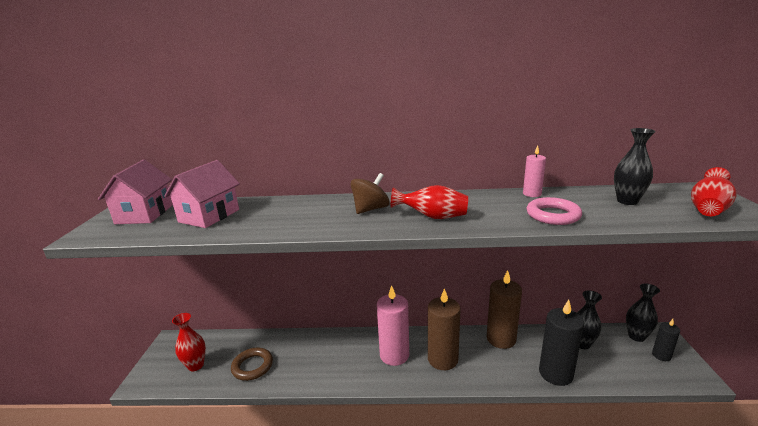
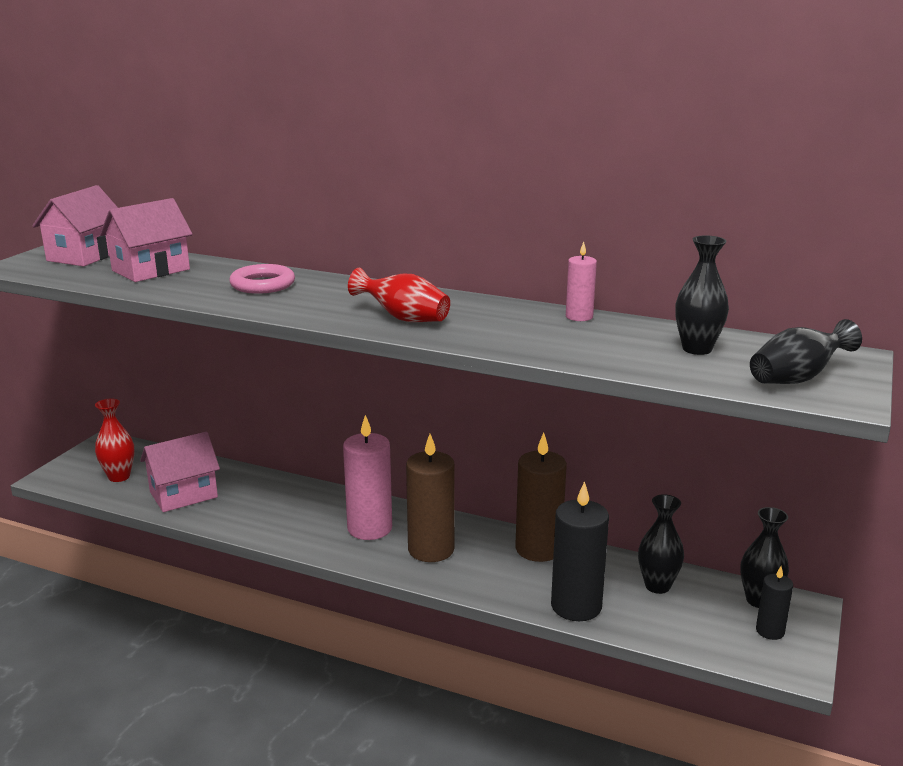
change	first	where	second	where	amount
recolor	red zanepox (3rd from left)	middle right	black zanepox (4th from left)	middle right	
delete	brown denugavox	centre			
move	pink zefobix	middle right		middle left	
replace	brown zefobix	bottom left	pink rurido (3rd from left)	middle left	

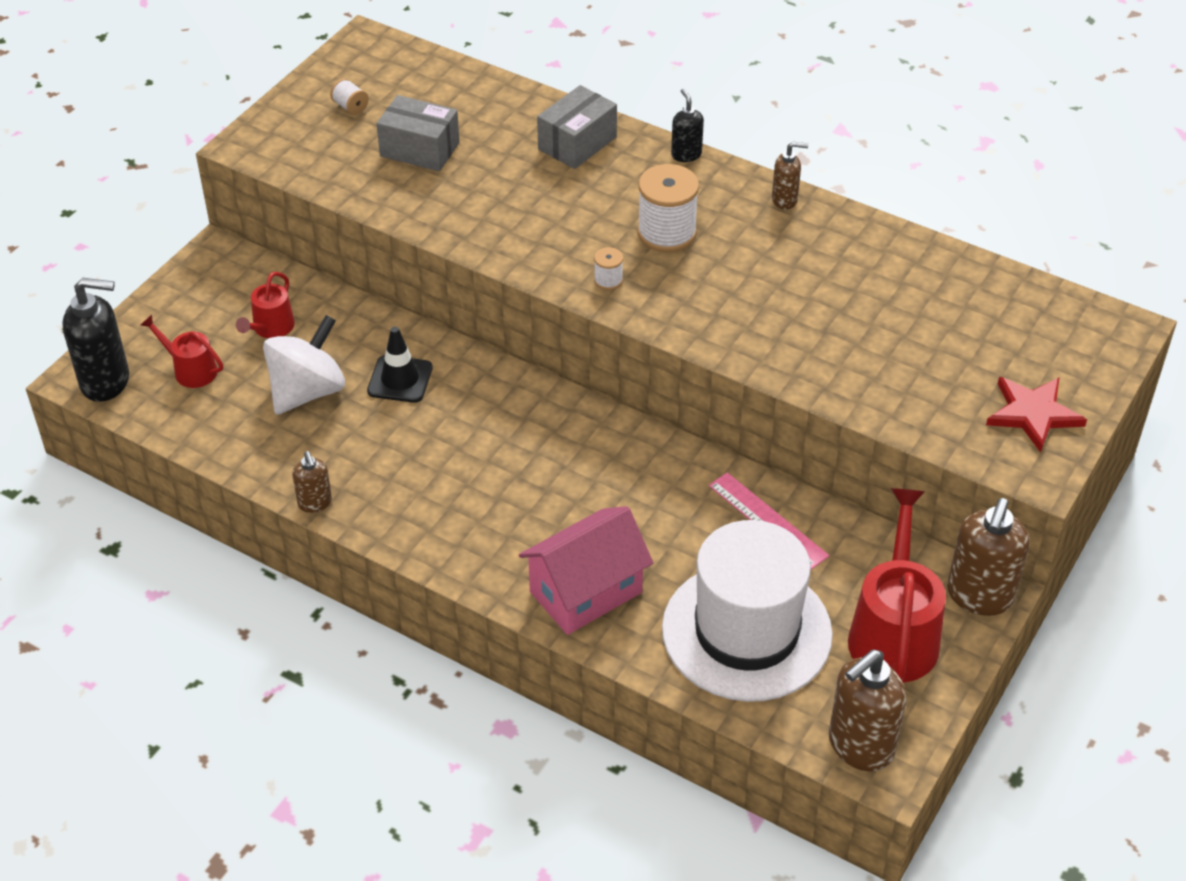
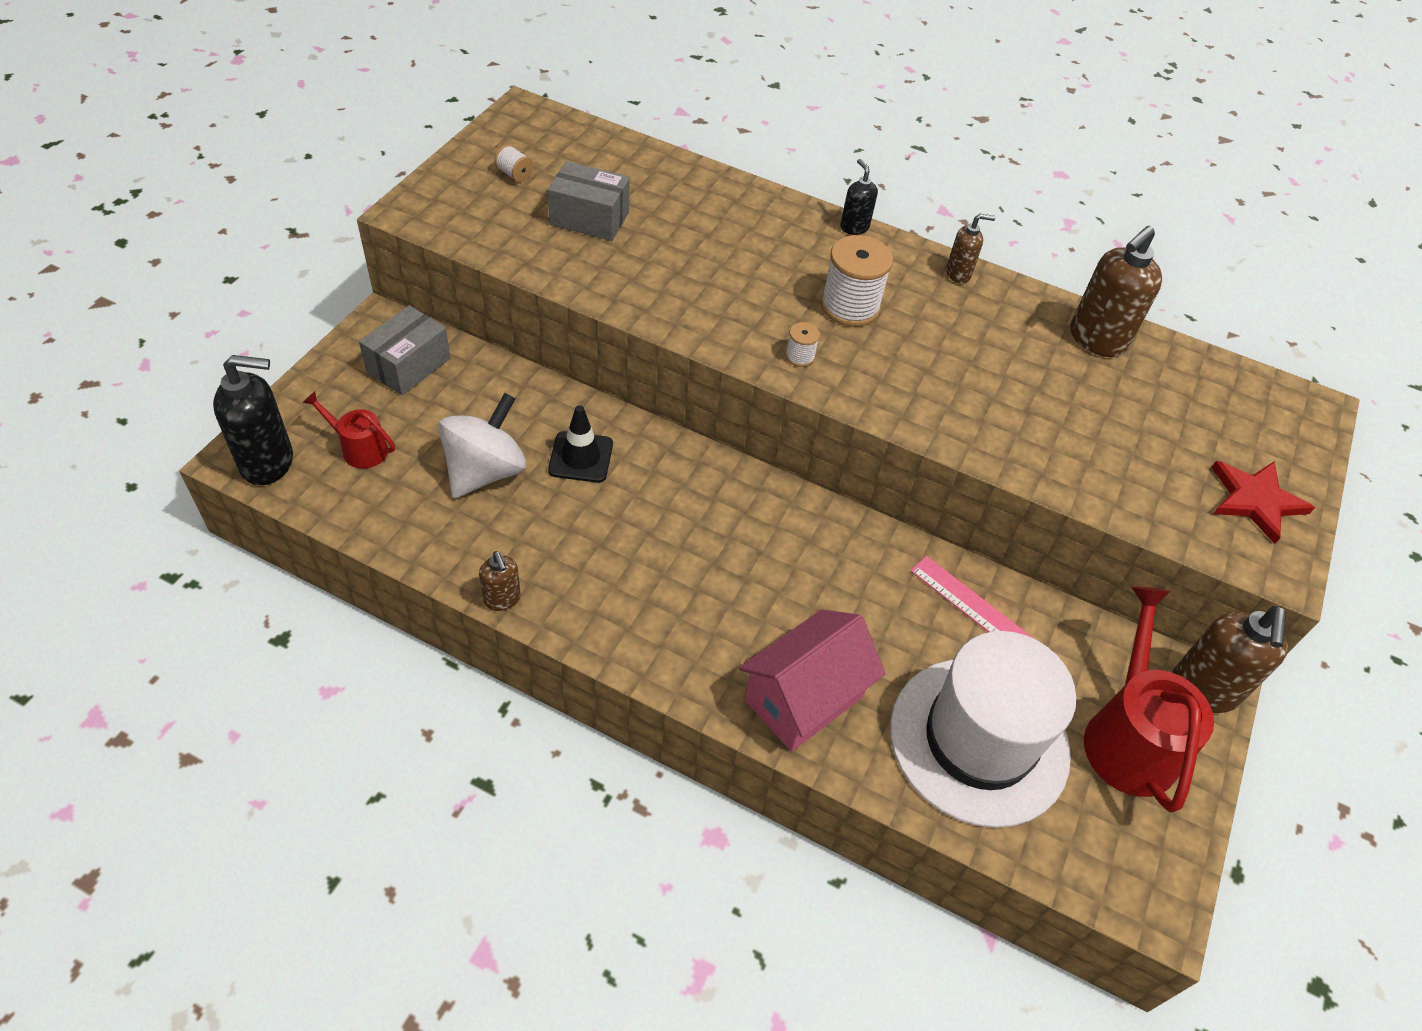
change	first	where	second	where	amount
move	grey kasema (2nd from left in the first image)	top centre	grey kasema (1st from left)	middle left	
delete	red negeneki (2nd from left)	middle left			
move	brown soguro (3rd from left)	bottom right		top right	

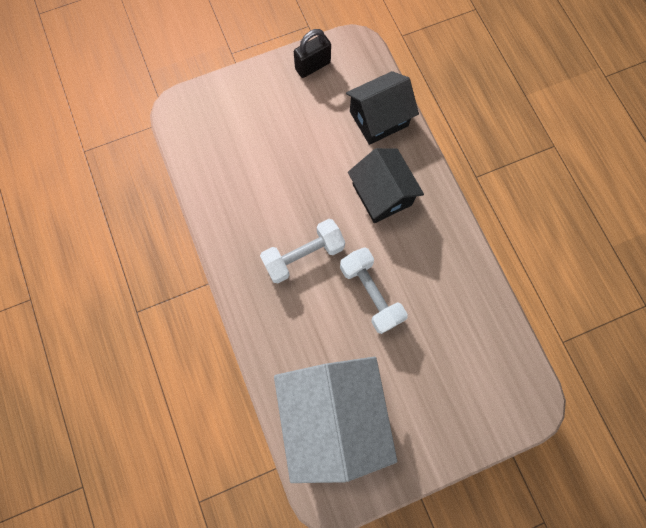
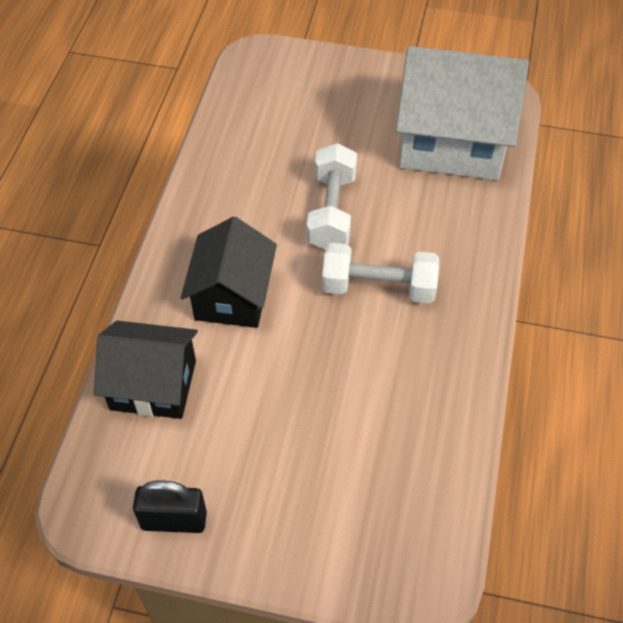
change	first	where	second	where	amount
rotate	white rurido	bottom centre		top right	75 degrees clockwise

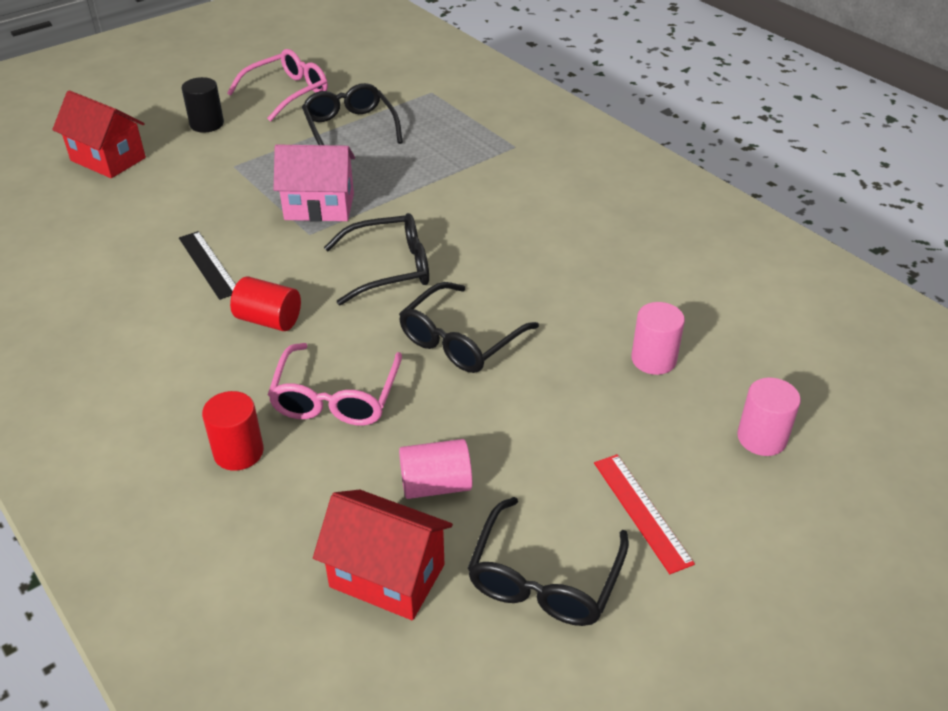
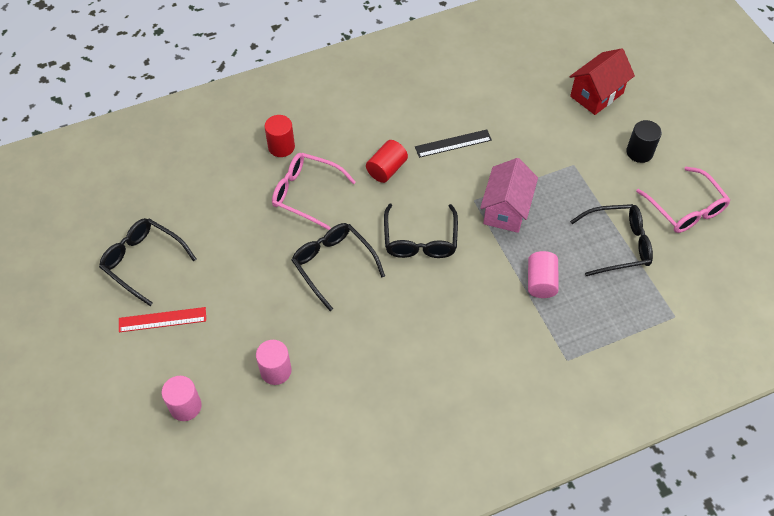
change	first	where	second	where	amount
move	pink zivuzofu (1st from left in the first image)	centre	pink zivuzofu (3rd from left)	middle right	
delete	red rurido (2nd from left)	bottom centre			

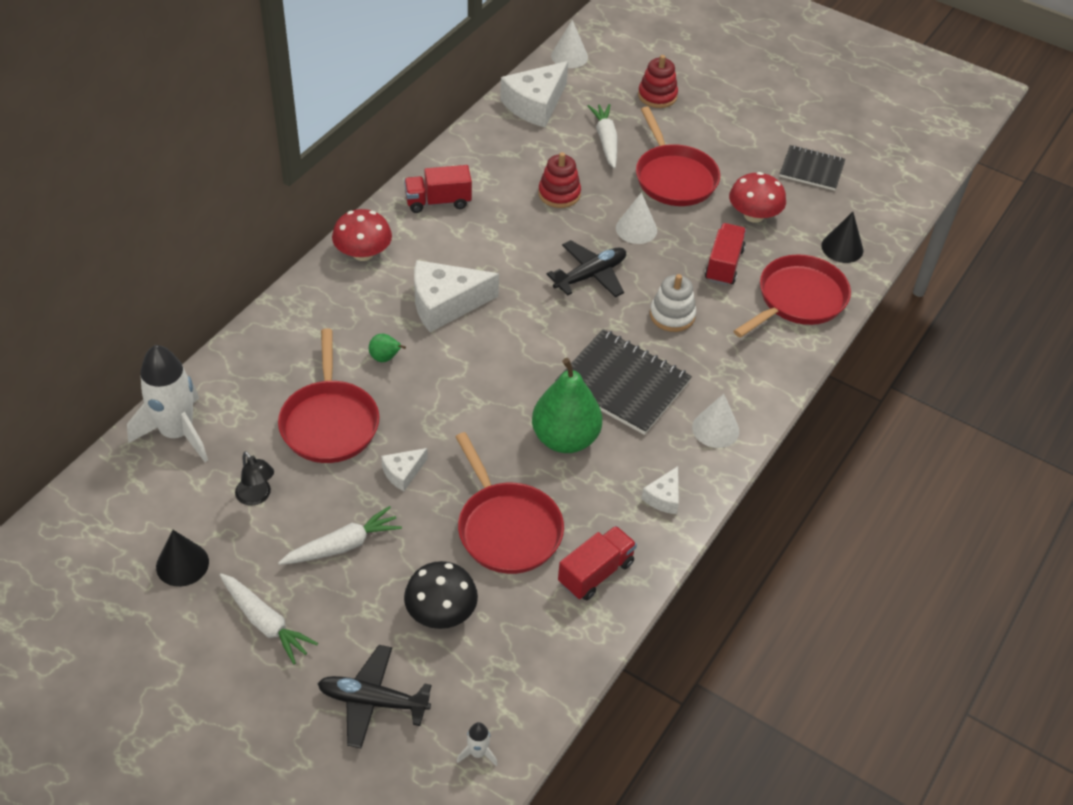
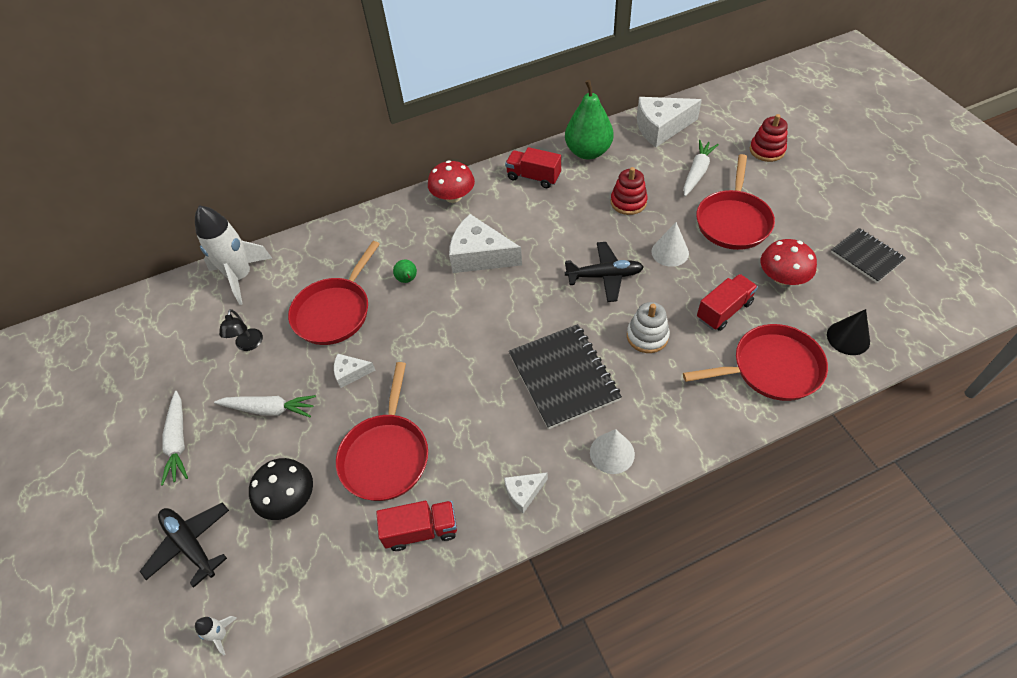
change	first	where	second	where	amount
delete	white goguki (1st from left)	top centre			
move	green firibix (2nd from left)	centre		top centre	
delete	black goguki (1st from left)	bottom left			

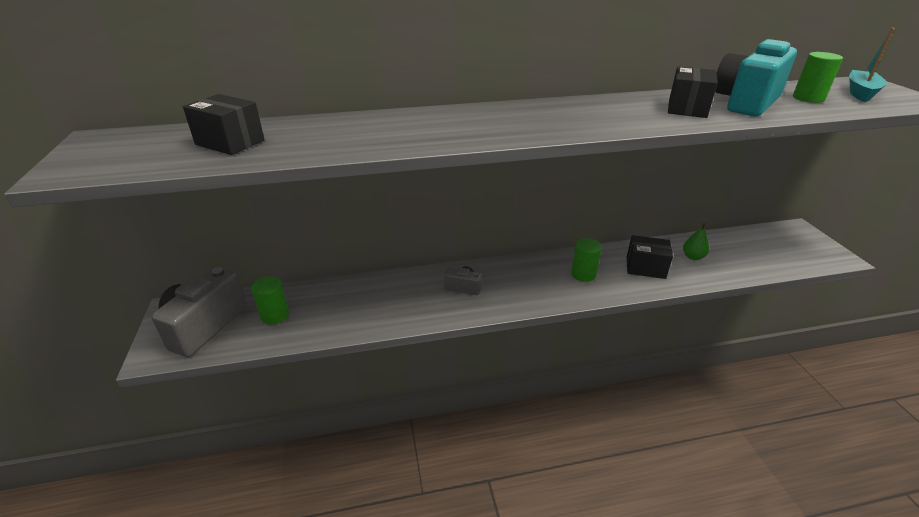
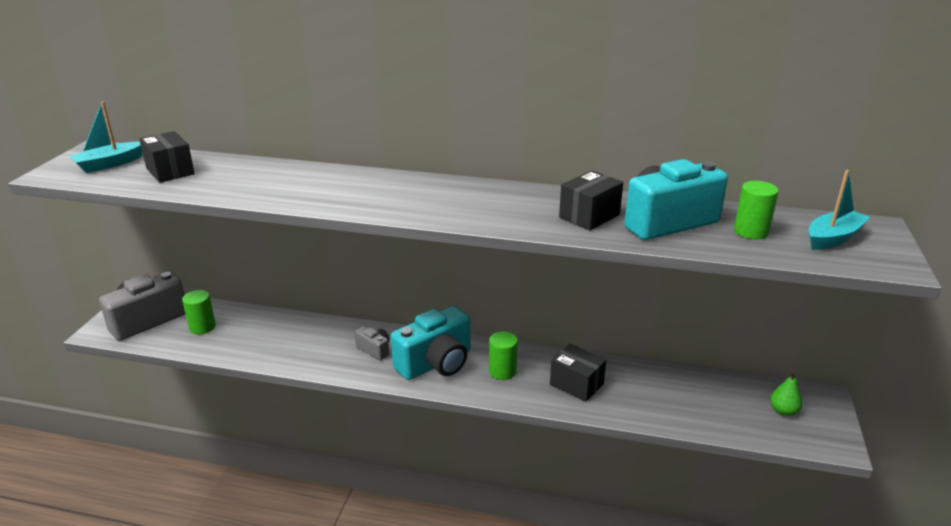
change	first	where	second	where	amount
move	green firibix	middle right		bottom right	
insert			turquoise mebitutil (1st from left)	top left	
insert			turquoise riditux (1st from left)	centre	

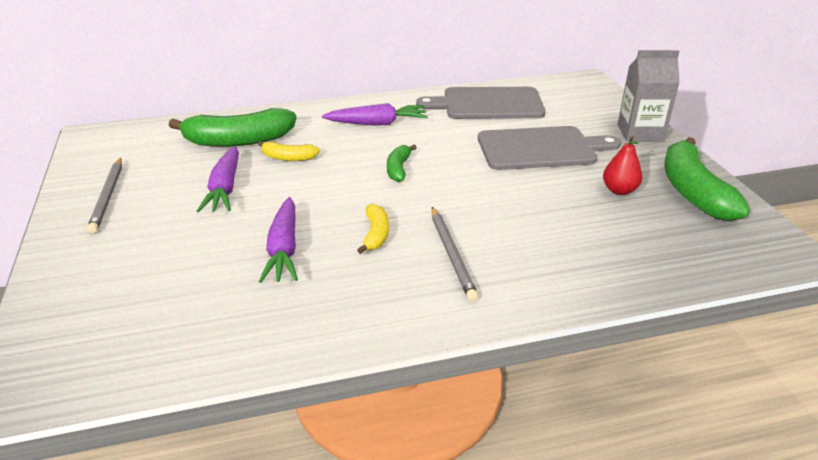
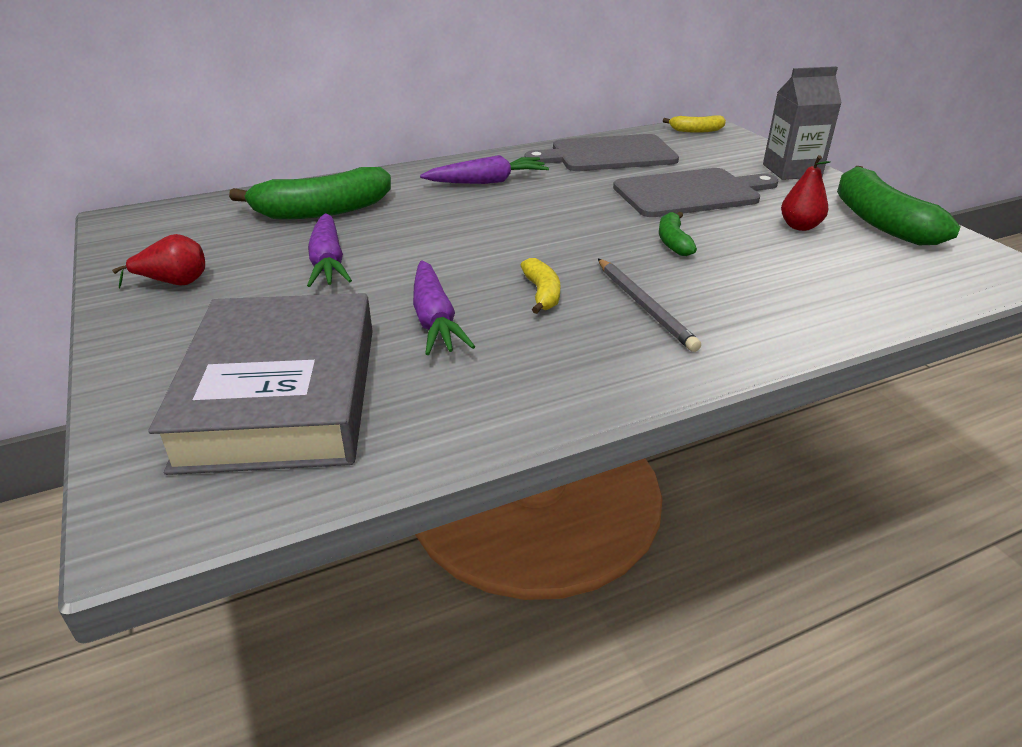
change	first	where	second	where	amount
move	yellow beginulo (1st from left in the first image)	top centre	yellow beginulo (2nd from left)	top right	
move	green beginulo (2nd from left)	centre		top centre	
replace	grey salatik (1st from left)	middle left	red firibix (1st from left)	middle left	
insert			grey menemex	middle left	

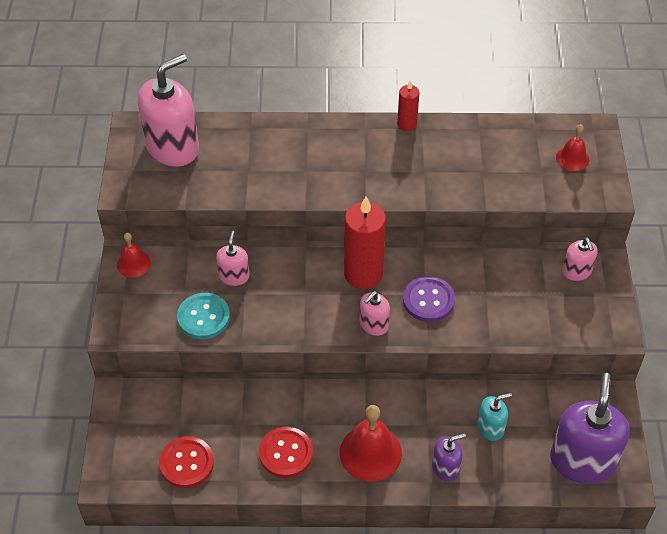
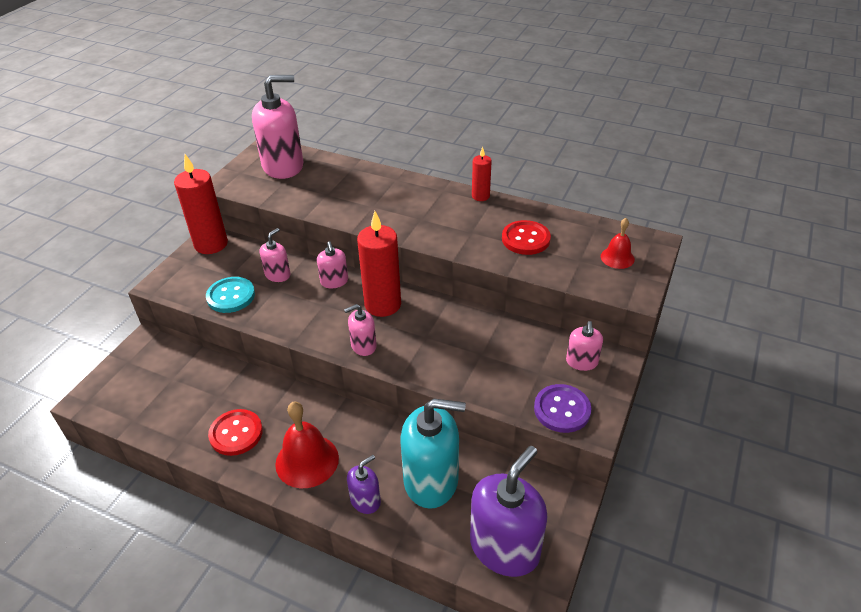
change	first	where	second	where	amount
replace	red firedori (1st from left)	middle left	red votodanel (1st from left)	middle left	
move	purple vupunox	centre		bottom centre	
resize	turquoise soguro	bottom right		bottom centre	x2.01
rotate	purple soguro (1st from left)	bottom right		bottom centre	45 degrees counterclockwise
move	red vupunox (1st from left in the first image)	bottom left	red vupunox (2nd from left)	centre	
insert			pink soguro (3rd from left)	centre	

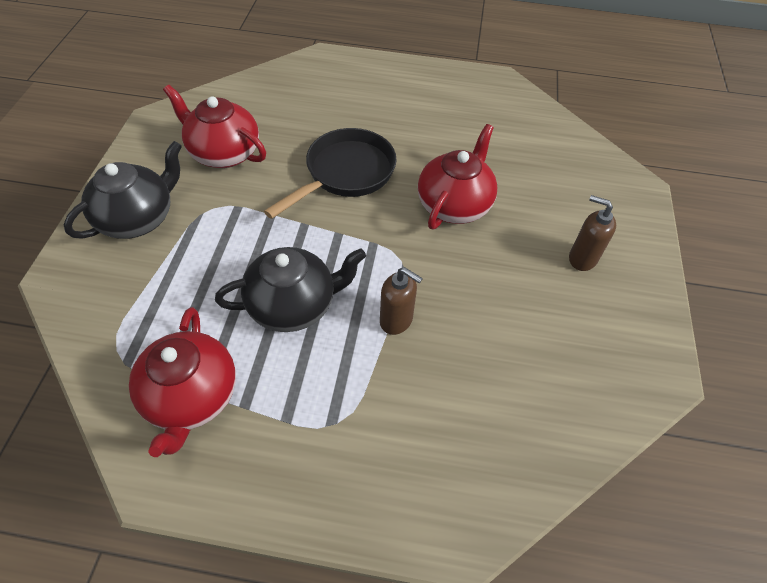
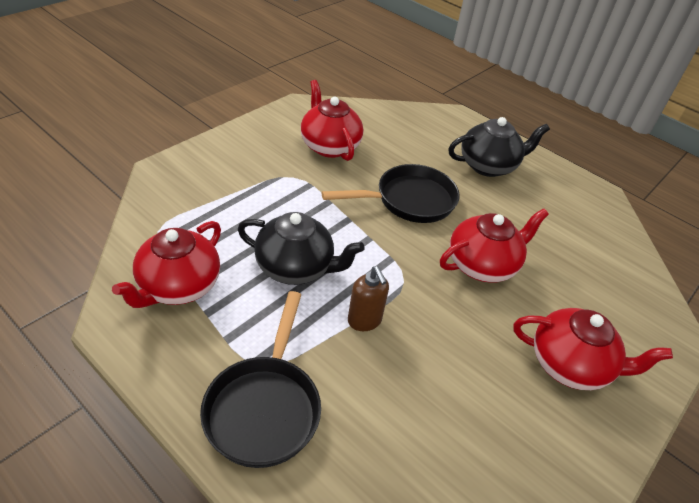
change	first	where	second	where	amount
move	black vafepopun (1st from left in the first image)	top left	black vafepopun (2nd from left)	top right	
replace	brown soguro (2nd from left)	middle right	red vafepopun (4th from left)	bottom right	
insert			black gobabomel (1st from left)	bottom centre	

